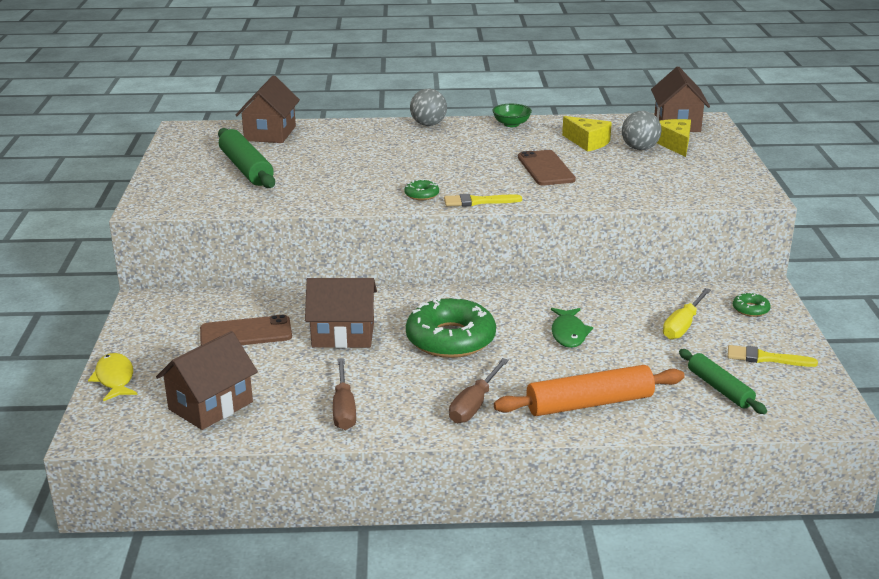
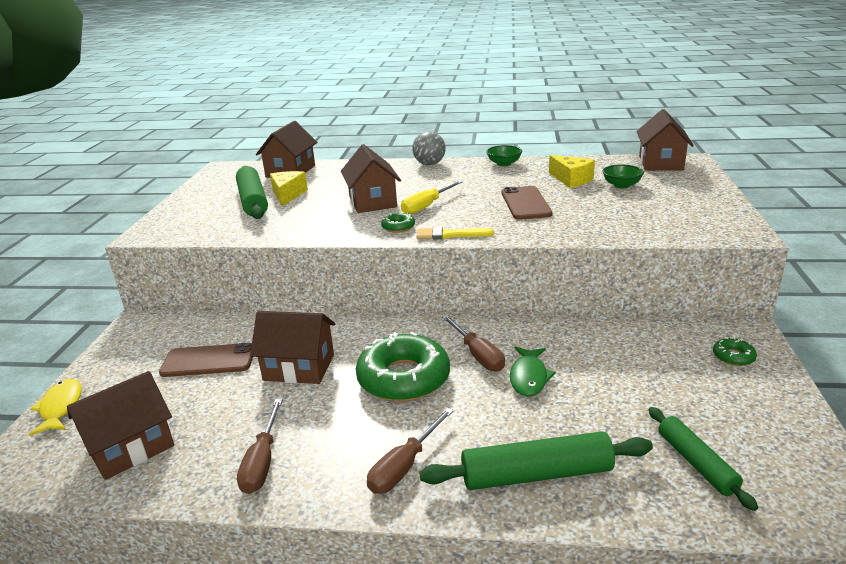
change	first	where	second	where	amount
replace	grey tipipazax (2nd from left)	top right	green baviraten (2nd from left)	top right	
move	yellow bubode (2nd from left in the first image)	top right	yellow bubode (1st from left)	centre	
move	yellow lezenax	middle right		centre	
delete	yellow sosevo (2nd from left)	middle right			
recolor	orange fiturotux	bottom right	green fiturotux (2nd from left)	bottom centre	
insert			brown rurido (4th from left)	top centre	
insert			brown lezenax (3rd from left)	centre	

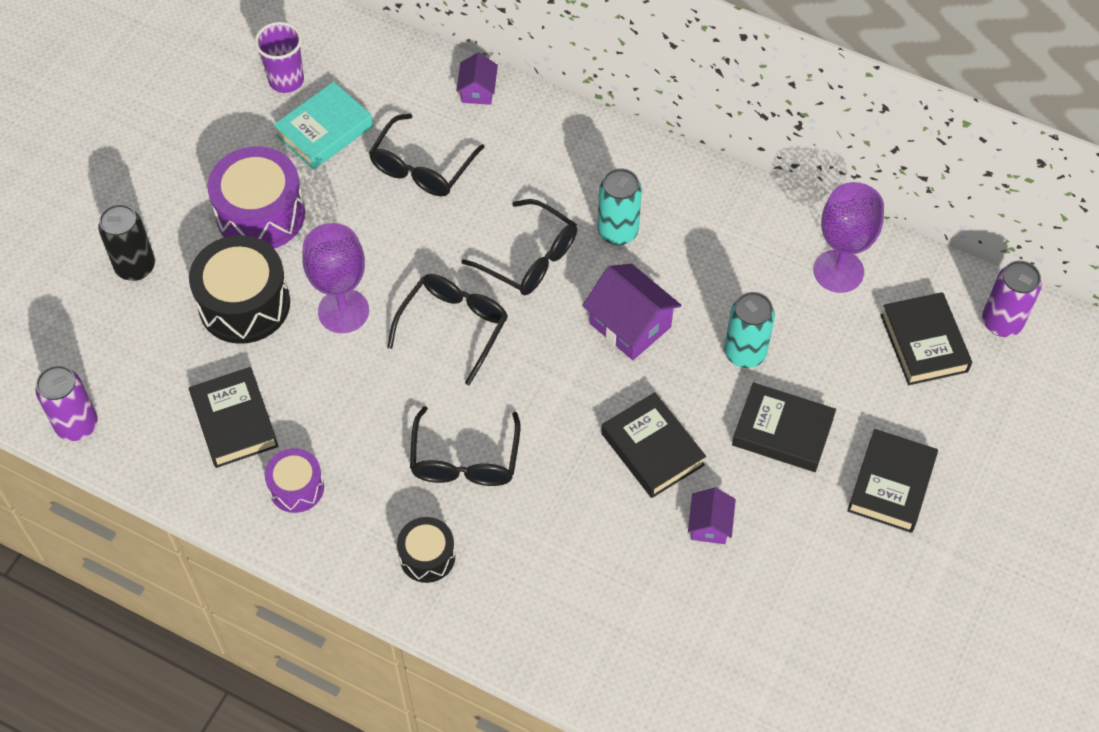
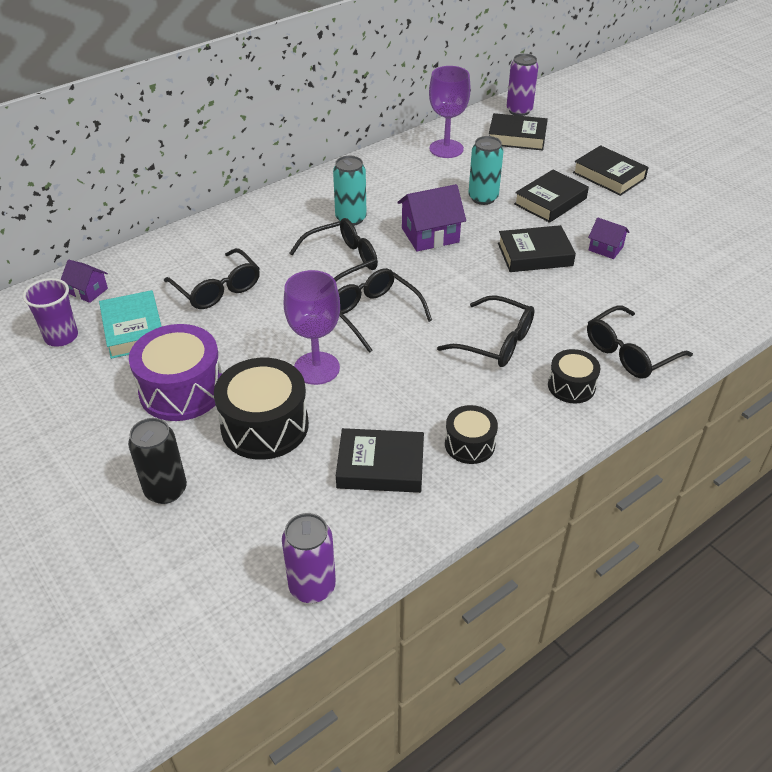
change	first	where	second	where	amount
move	purple rurido (1st from left)	top centre		middle left	
recolor	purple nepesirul (2nd from left)	middle left	black nepesirul (2nd from left)	centre	
insert			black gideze (5th from left)	middle right	

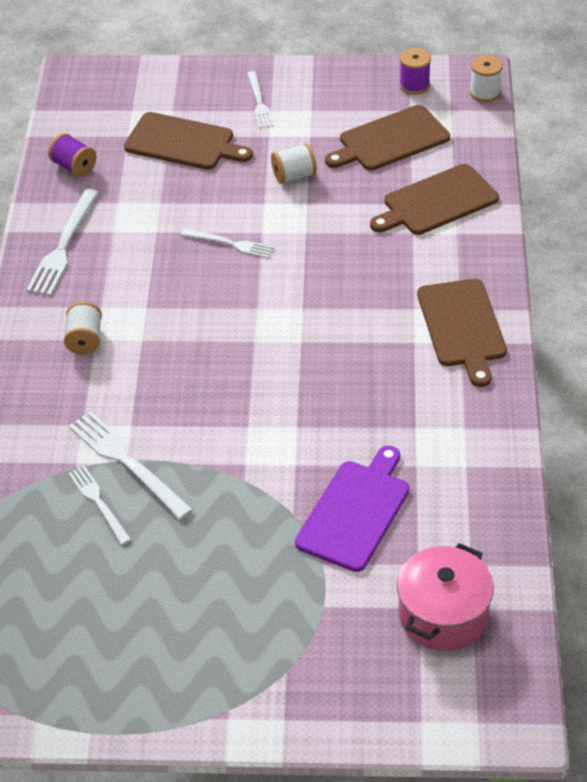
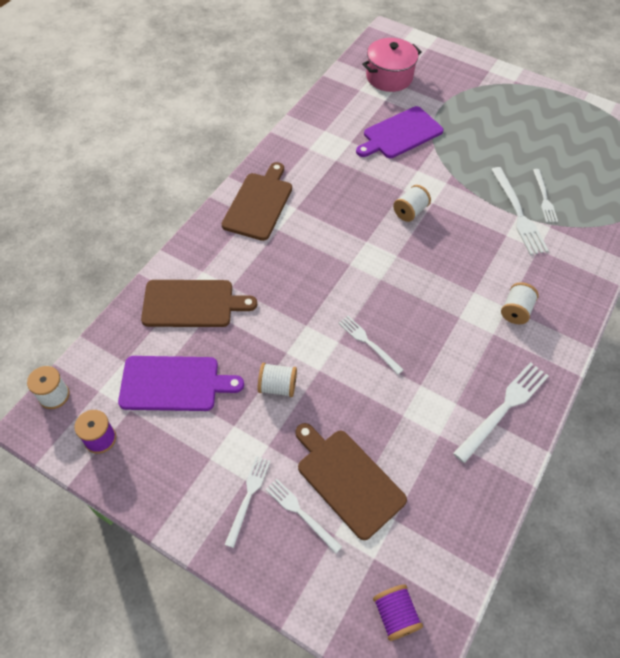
change	first	where	second	where	amount
recolor	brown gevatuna (2nd from left)	top centre	purple gevatuna (1st from left)	middle left	
move	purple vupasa (1st from left in the first image)	top left	purple vupasa (2nd from left)	bottom centre	
insert			white vupasa (3rd from left)	top centre	
insert			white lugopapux (2nd from left)	bottom centre	

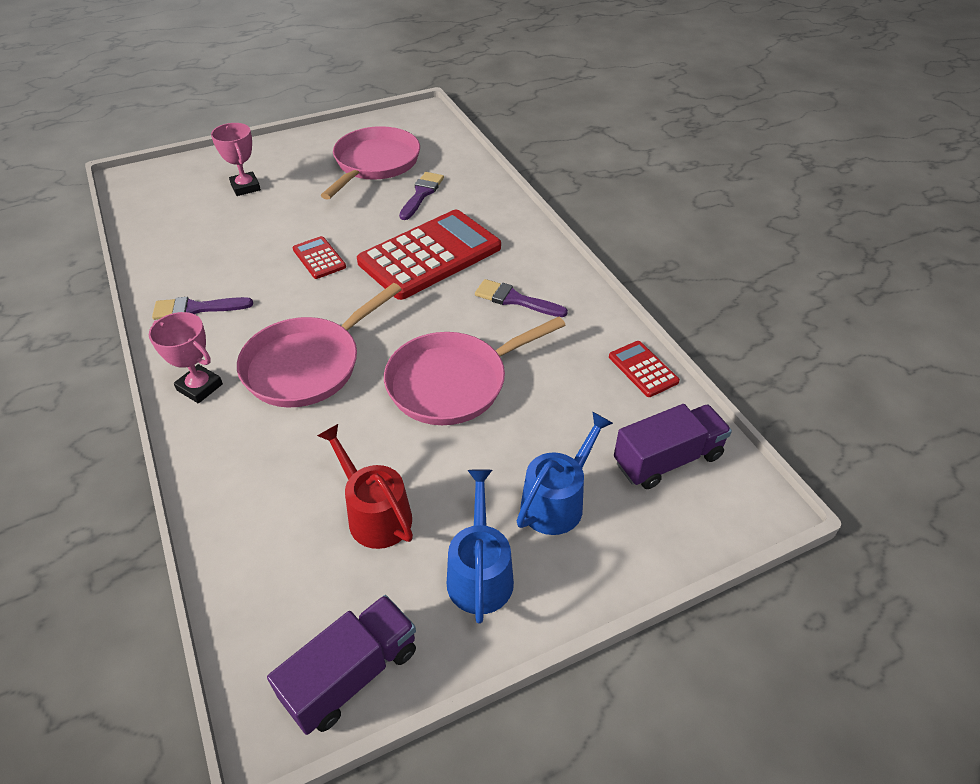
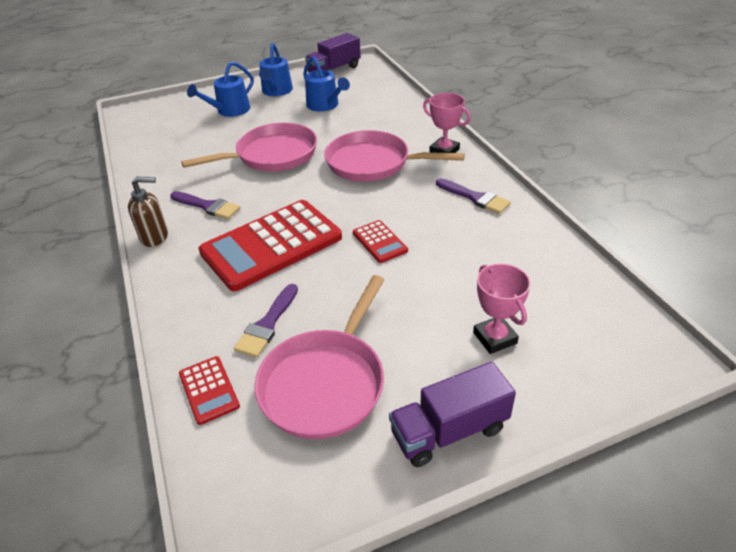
change	first	where	second	where	amount
rotate	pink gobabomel (1st from left in the first image)	middle left	pink gobabomel (3rd from left)	top centre	120 degrees counterclockwise
rotate	purple sosevo (1st from left in the first image)	middle left	purple sosevo (3rd from left)	centre	45 degrees clockwise
move	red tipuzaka (3rd from left in the first image)	centre	red tipuzaka (1st from left)	bottom left	
move	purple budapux (2nd from left)	middle right		bottom centre	
recolor	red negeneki	centre	blue negeneki (3rd from left)	top centre	
insert			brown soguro	middle left	

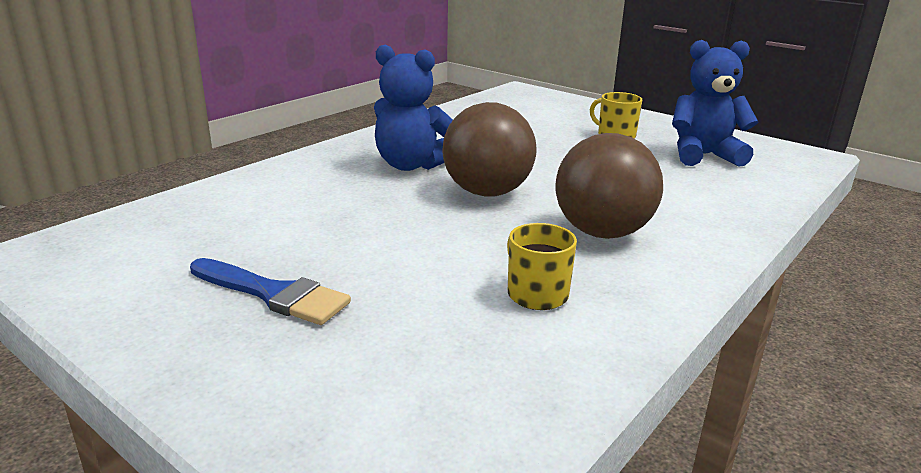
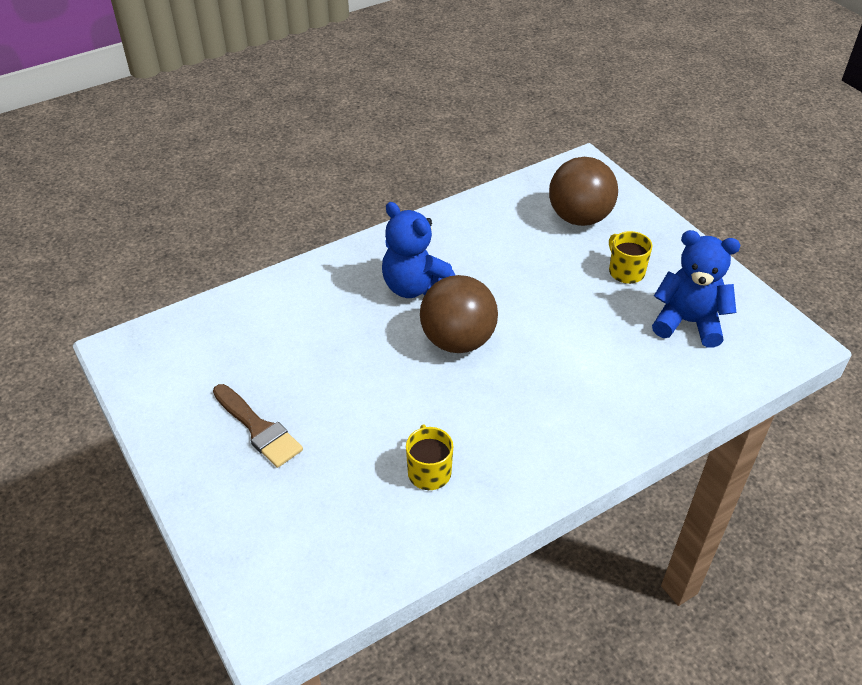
change	first	where	second	where	amount
move	brown tipipazax (2nd from left)	centre		top right	
recolor	blue sosevo	middle left	brown sosevo	middle left	

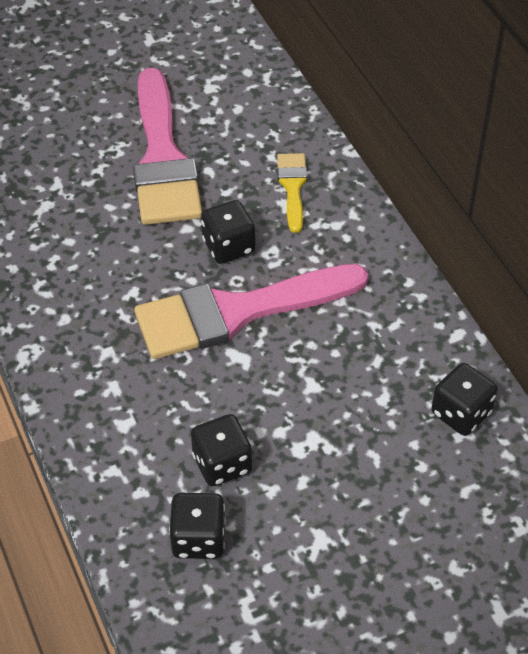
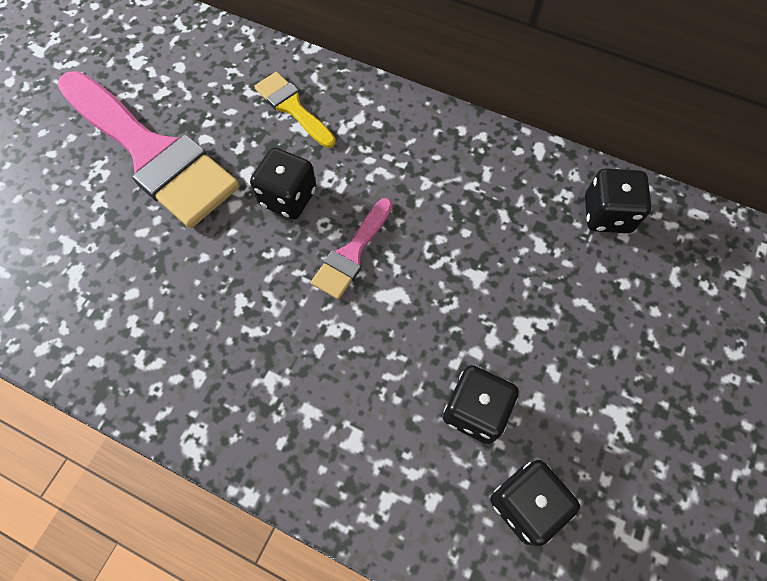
change	first	where	second	where	amount
resize	pink sosevo (2nd from left)	centre		centre	x0.47

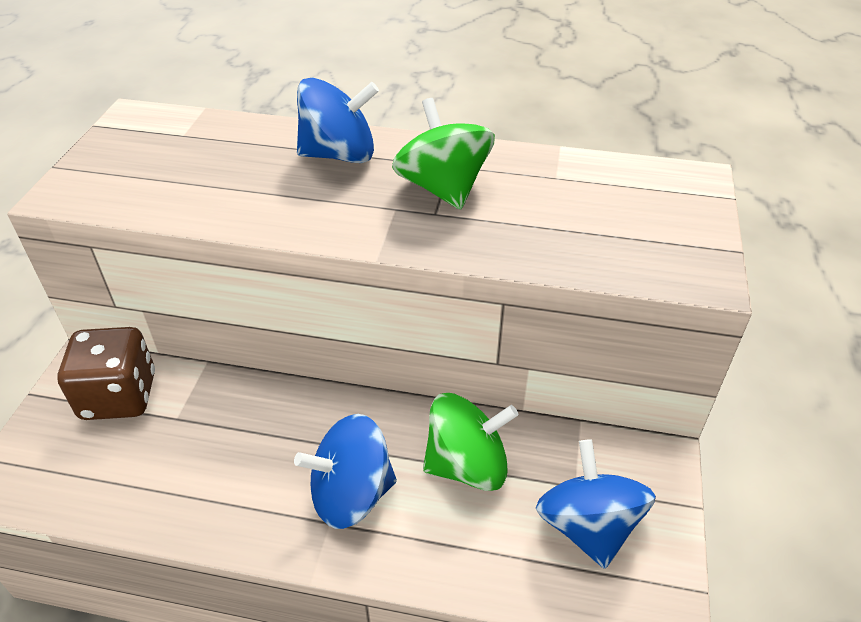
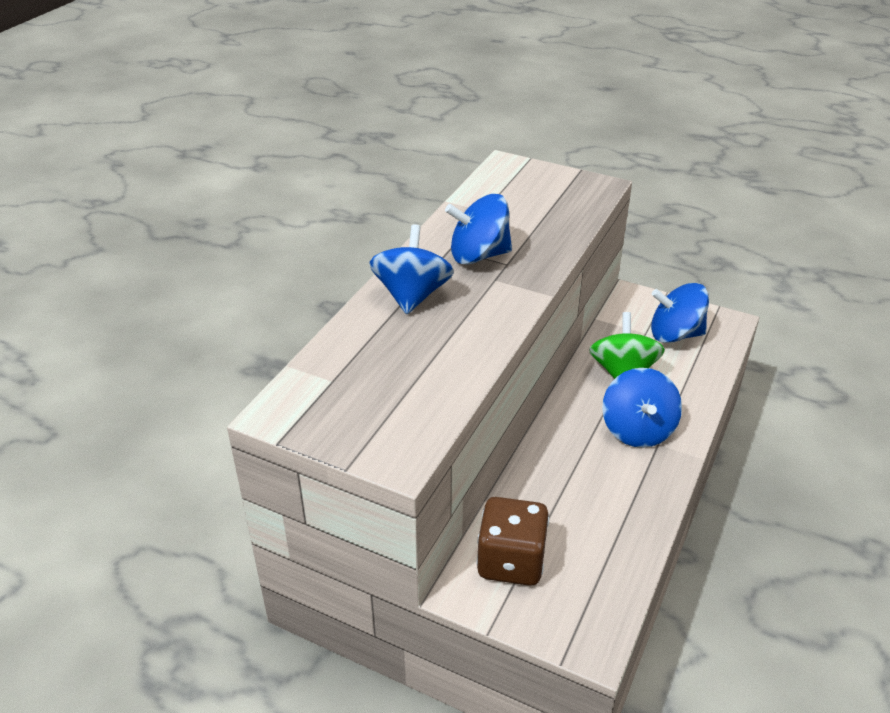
change	first	where	second	where	amount
recolor	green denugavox (1st from left)	top centre	blue denugavox (2nd from left)	top centre	

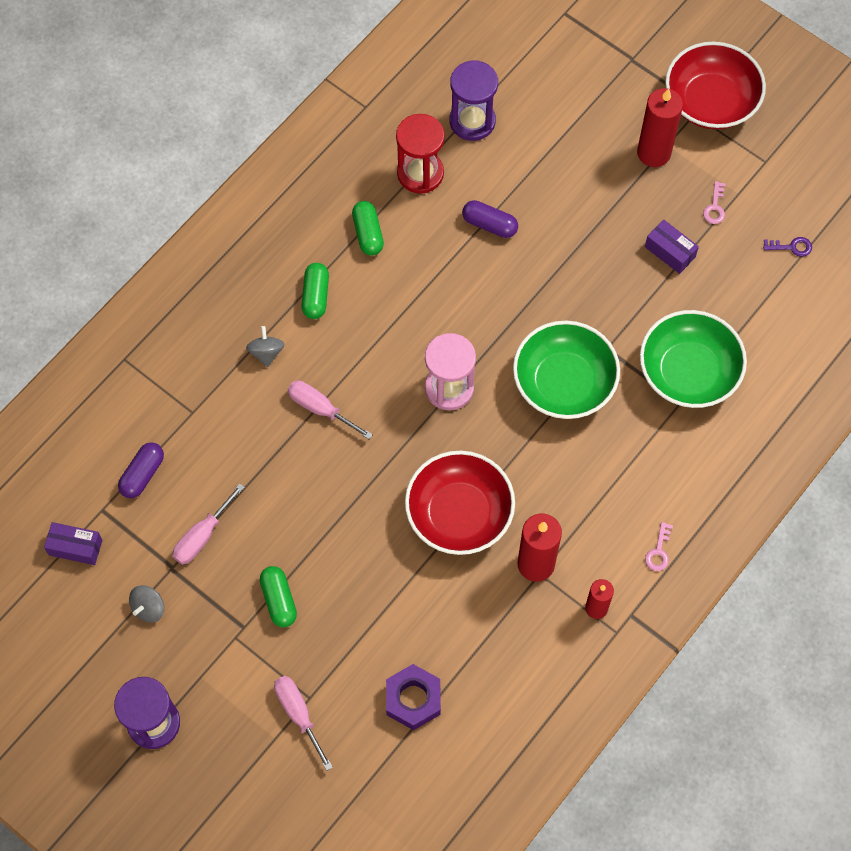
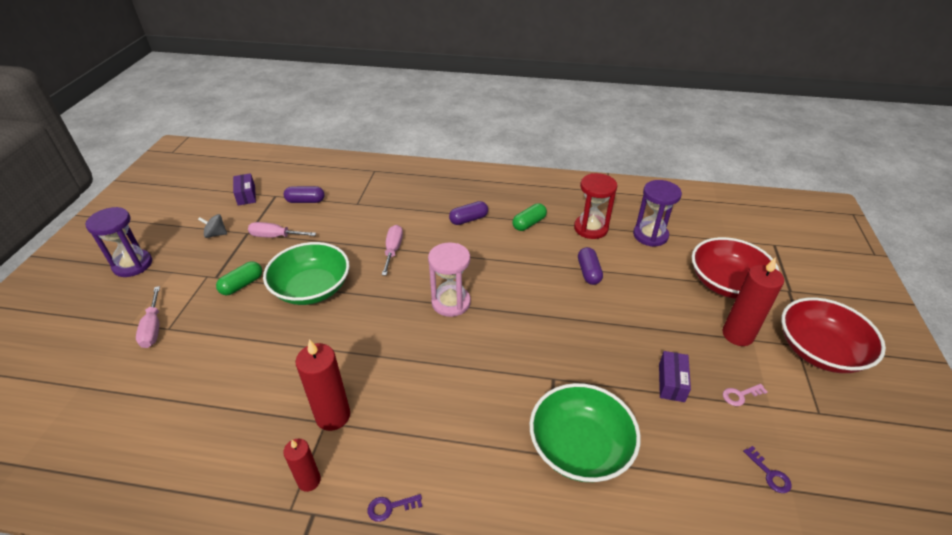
change	first	where	second	where	amount
recolor	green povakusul (2nd from left)	centre	purple povakusul (2nd from left)	centre	
move	green baviraten (1st from left)	centre		middle left	
delete	grey denugavox (2nd from left)	middle left			
move	red baviraten (1st from left)	centre		middle right	
recolor	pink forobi (1st from left)	middle right	purple forobi (1st from left)	bottom centre	
delete	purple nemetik	bottom centre			
rotate	pink lezenax (2nd from left in the first image)	bottom centre	pink lezenax (1st from left)	middle left	135 degrees clockwise

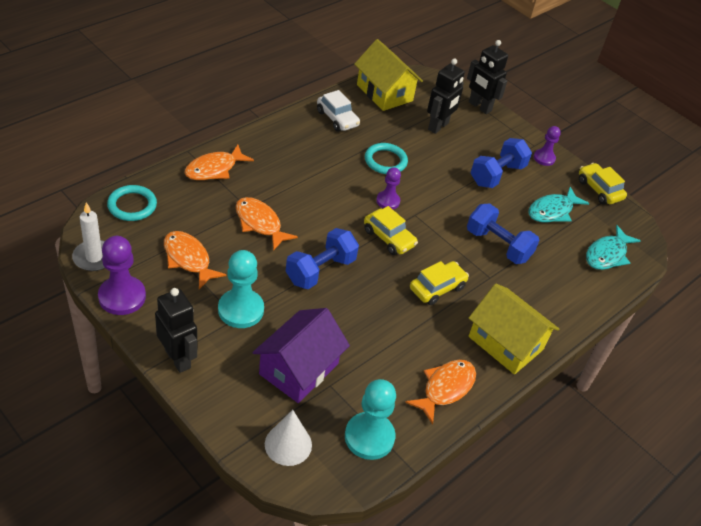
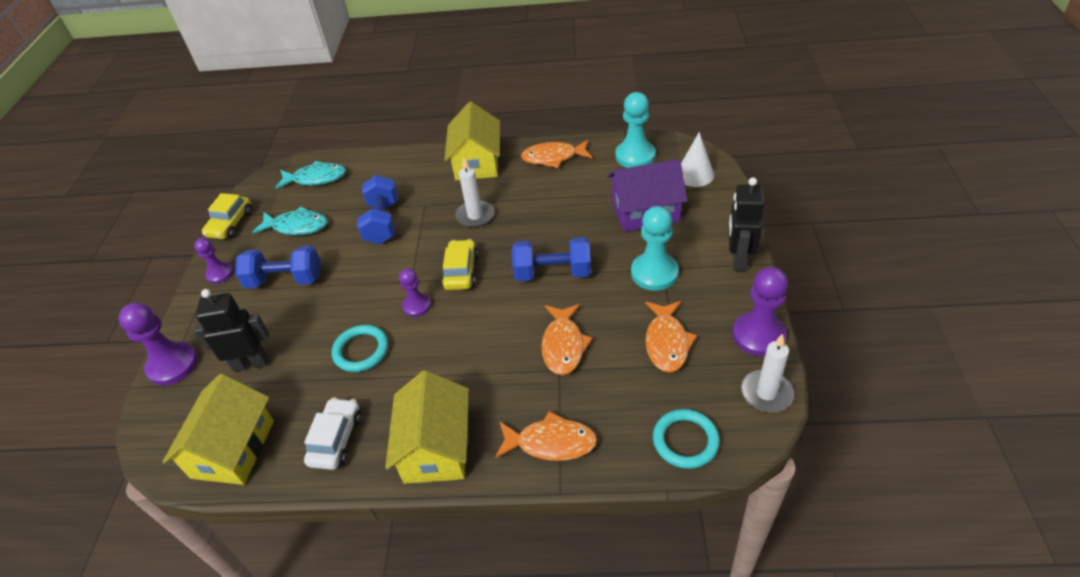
change	first	where	second	where	amount
replace	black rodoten (3rd from left)	top right	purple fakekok (1st from left)	middle left	
replace	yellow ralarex (2nd from left)	centre	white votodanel (1st from left)	top centre	
insert			yellow rurido (2nd from left)	bottom centre	

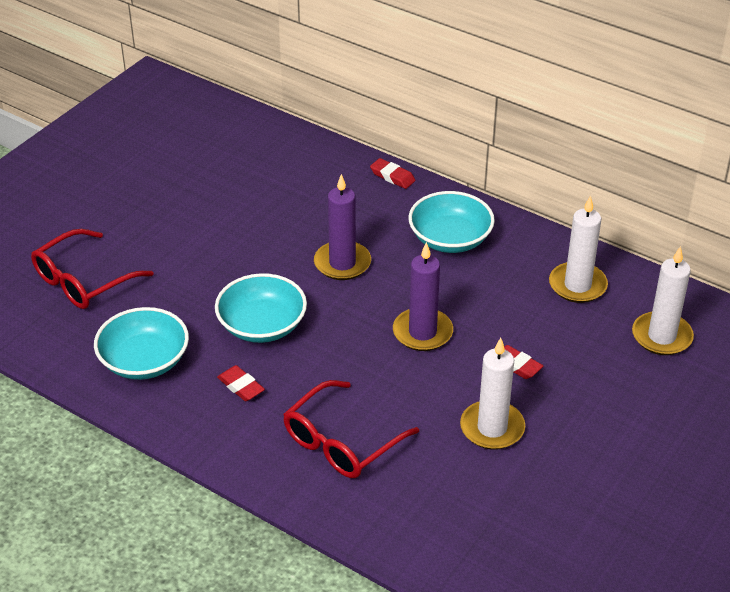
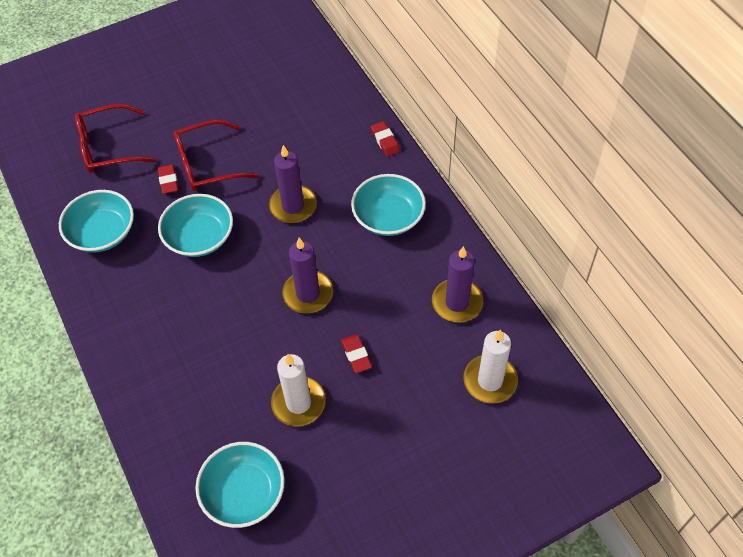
change	first	where	second	where	amount
recolor	white votodanel (2nd from left)	middle right	purple votodanel (3rd from left)	centre	
move	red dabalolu (1st from left)	middle left		top left	
move	red gideze (2nd from left)	bottom centre		top left	
insert			turquoise baviraten (3rd from left)	bottom left	

